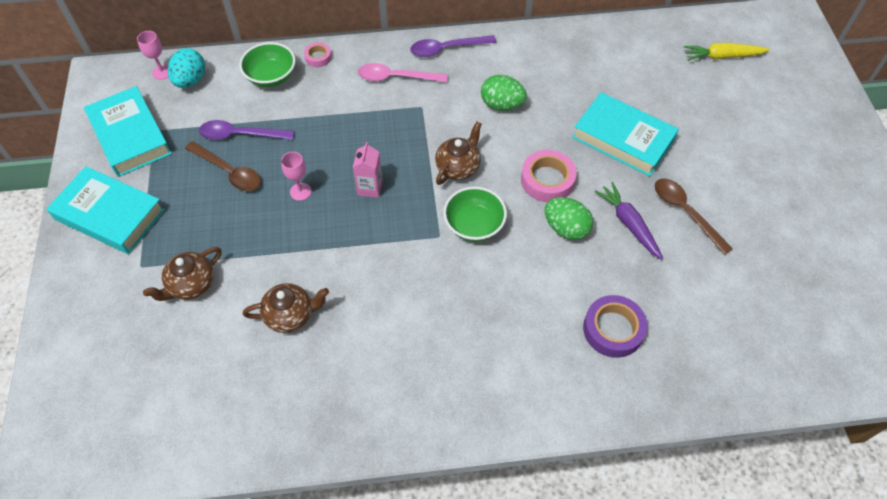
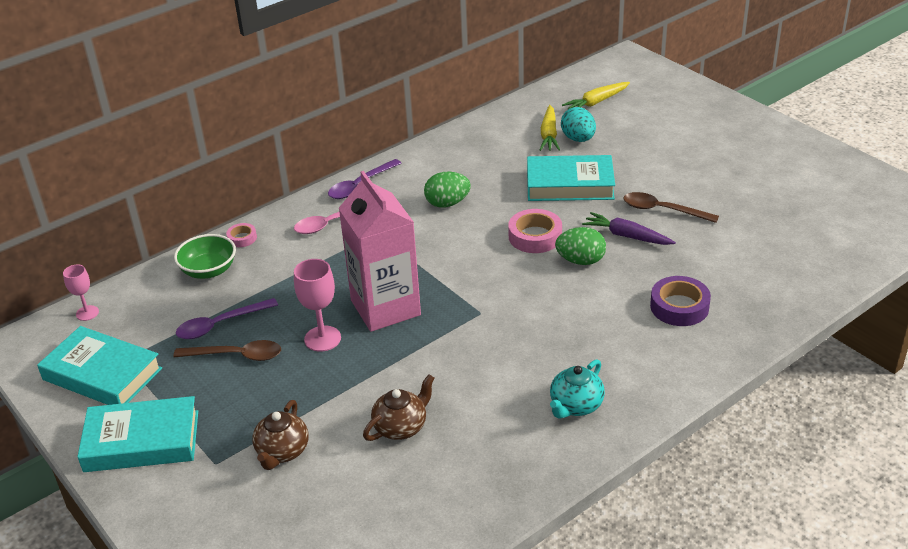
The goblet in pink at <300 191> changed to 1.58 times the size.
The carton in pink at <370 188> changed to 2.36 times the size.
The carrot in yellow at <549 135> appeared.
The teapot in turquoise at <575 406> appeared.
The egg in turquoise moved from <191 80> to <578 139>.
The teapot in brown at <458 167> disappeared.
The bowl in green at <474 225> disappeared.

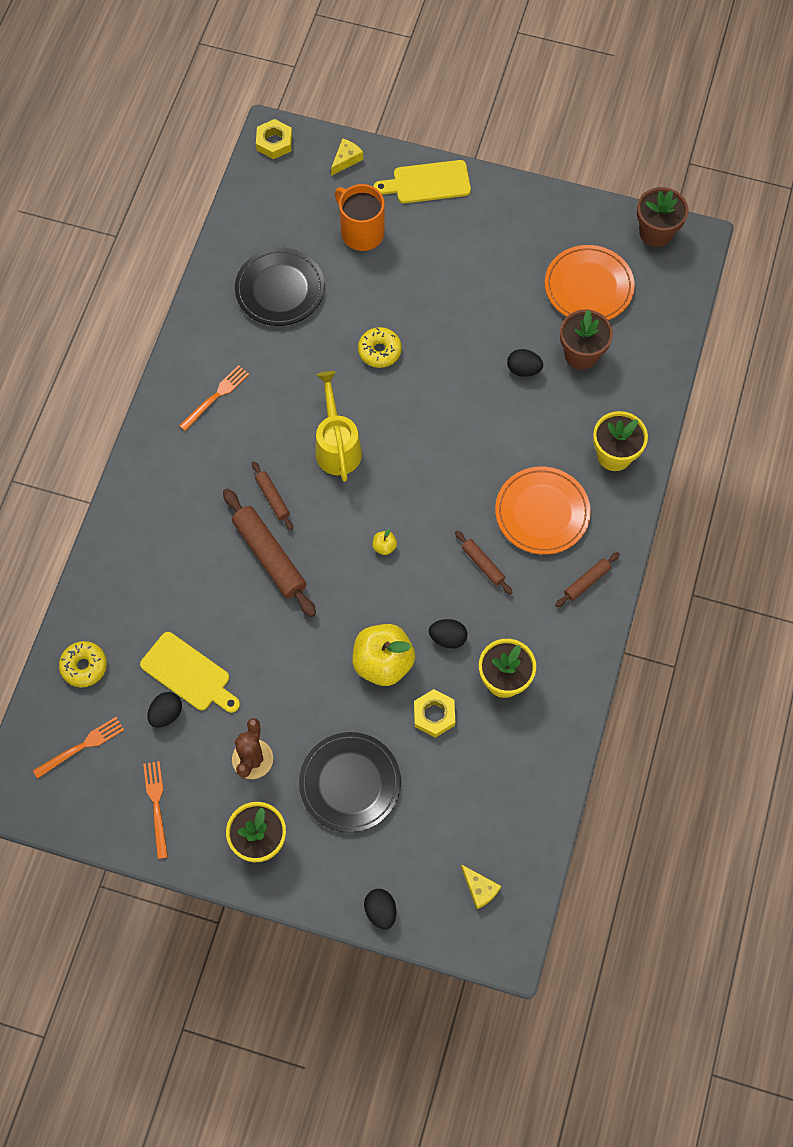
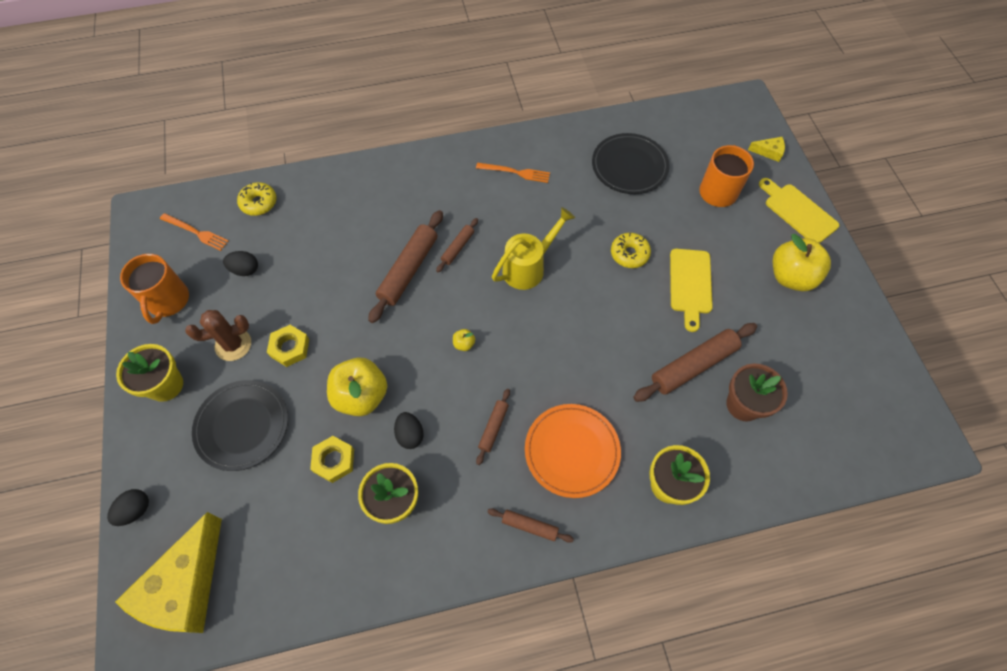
The cheese in yellow at <480 889> changed to 2.42 times the size.
The fork in orange at <156 805> was replaced by the mug in orange at <168 301>.
The nut in yellow moved from <274 142> to <290 348>.
The egg in black at <523 369> was replaced by the rolling pin in brown at <693 366>.
The cutting board in yellow moved from <189 674> to <690 284>.
The apple in yellow at <791 277> appeared.
The plate in orange at <588 287> disappeared.
The flower pot in brown at <655 233> disappeared.

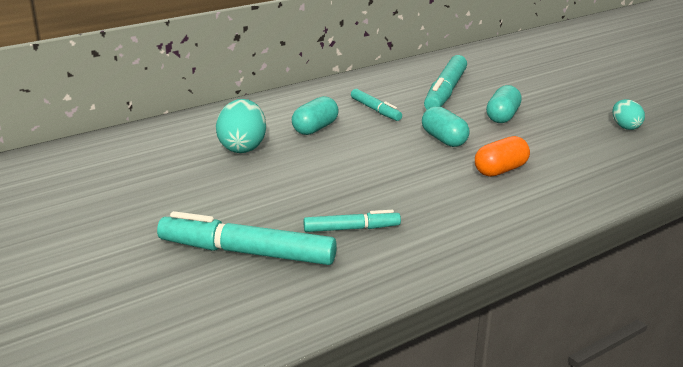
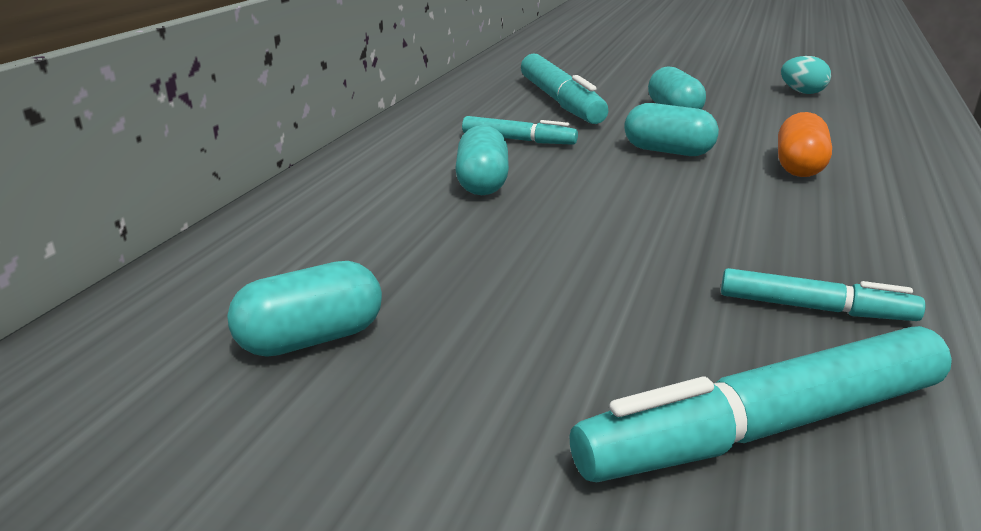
The capsule in turquoise at <311 339> appeared.
The marker in turquoise at <351 229> turned 60 degrees clockwise.
The egg in turquoise at <242 147> disappeared.

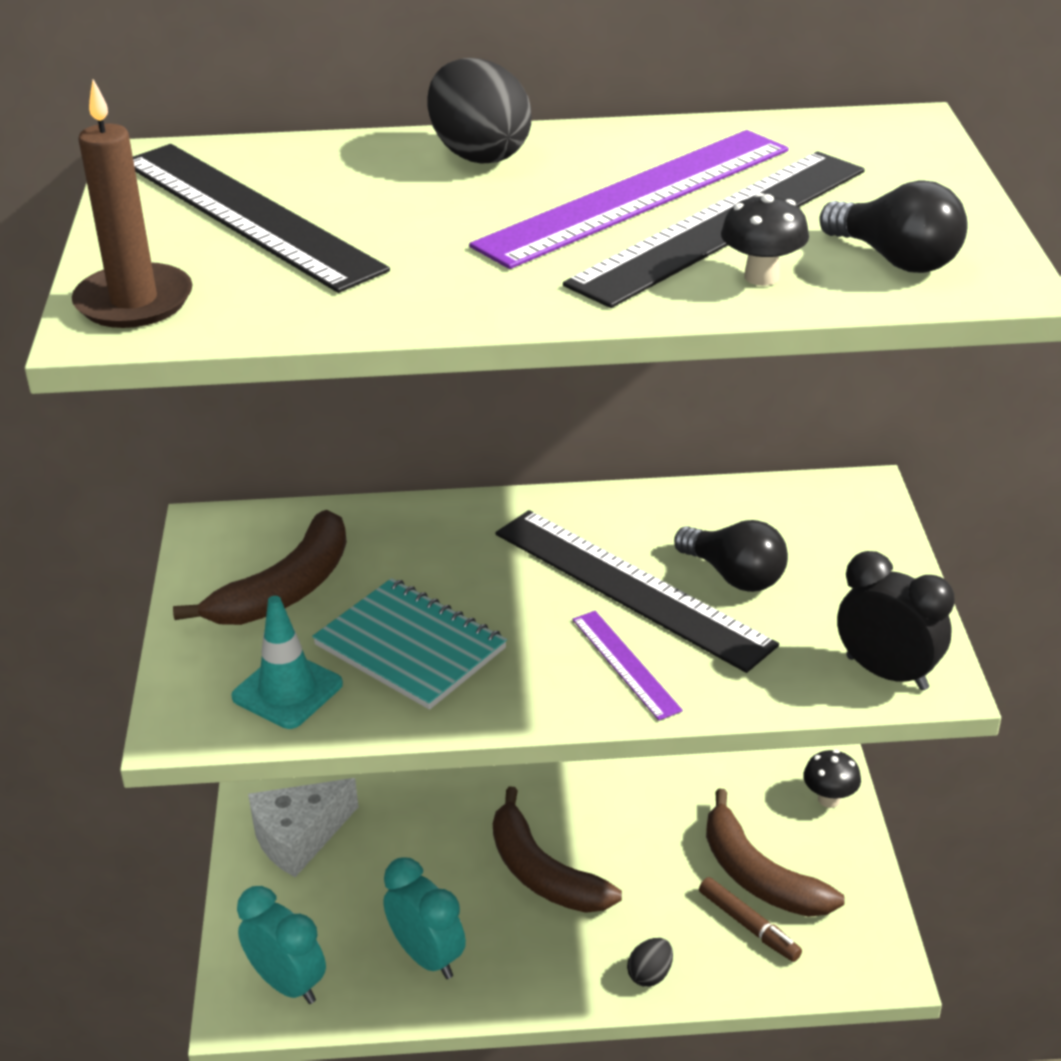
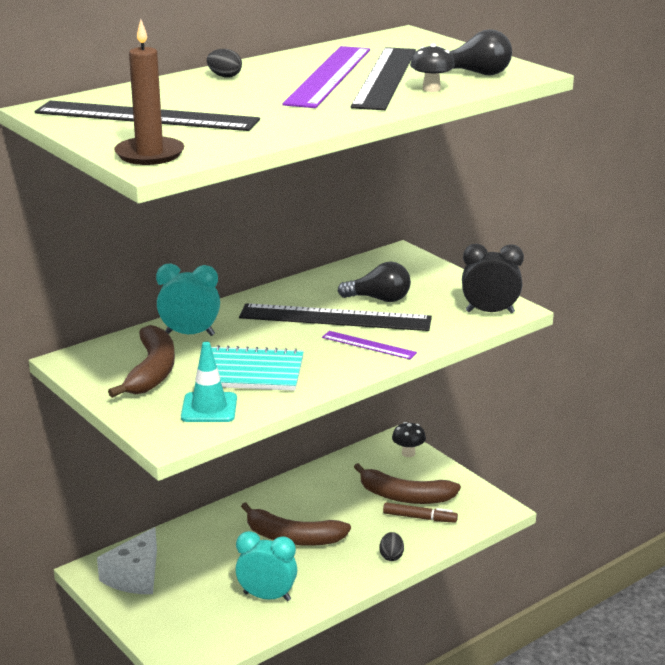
The clock in turquoise moved from <287 983> to <190 334>.
The egg in black at <479 154> changed to 0.51 times the size.

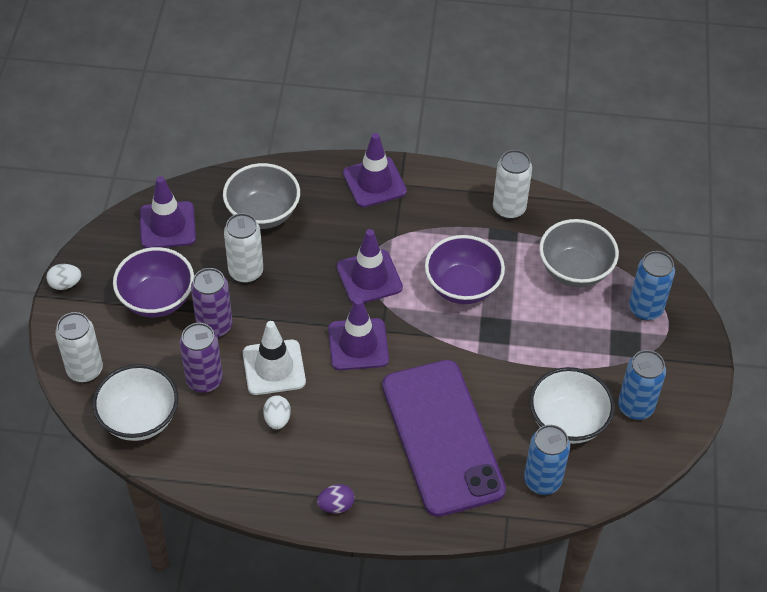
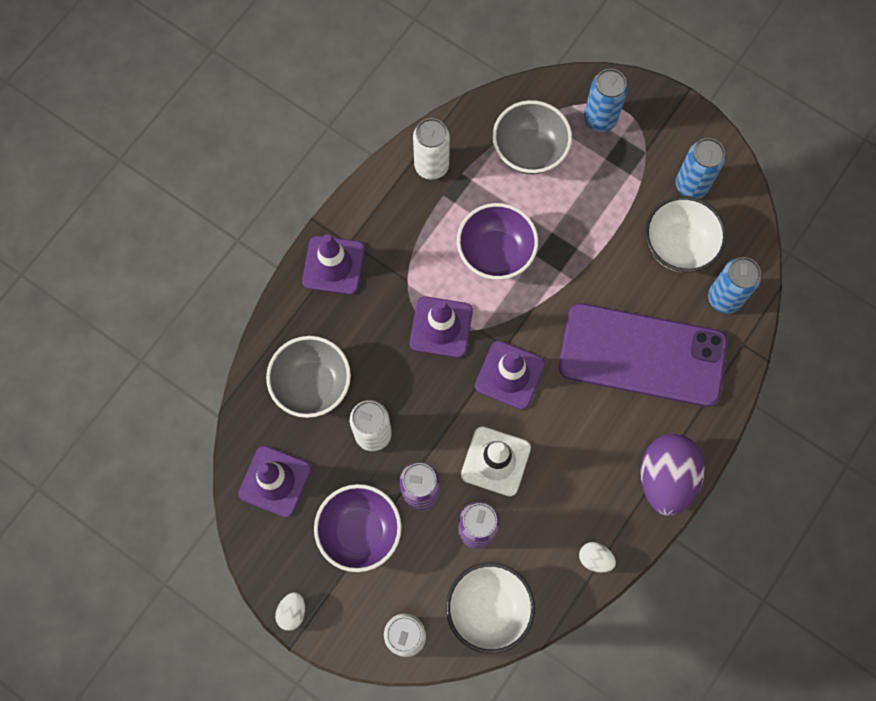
The egg in white moved from <277 419> to <595 559>.
The egg in purple at <336 505> changed to 2.23 times the size.

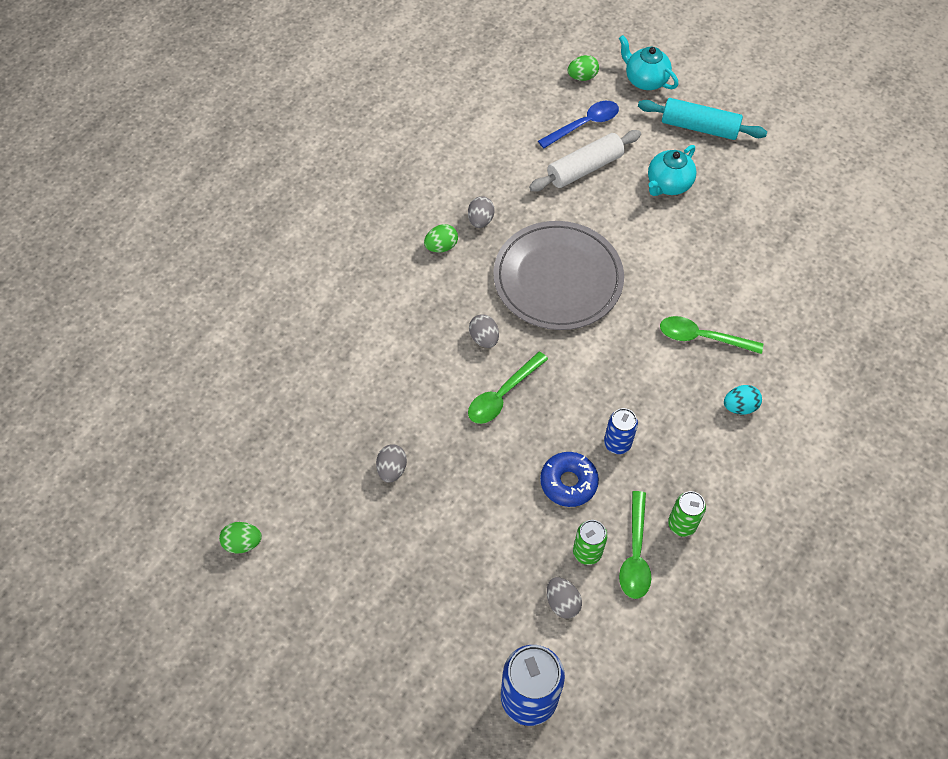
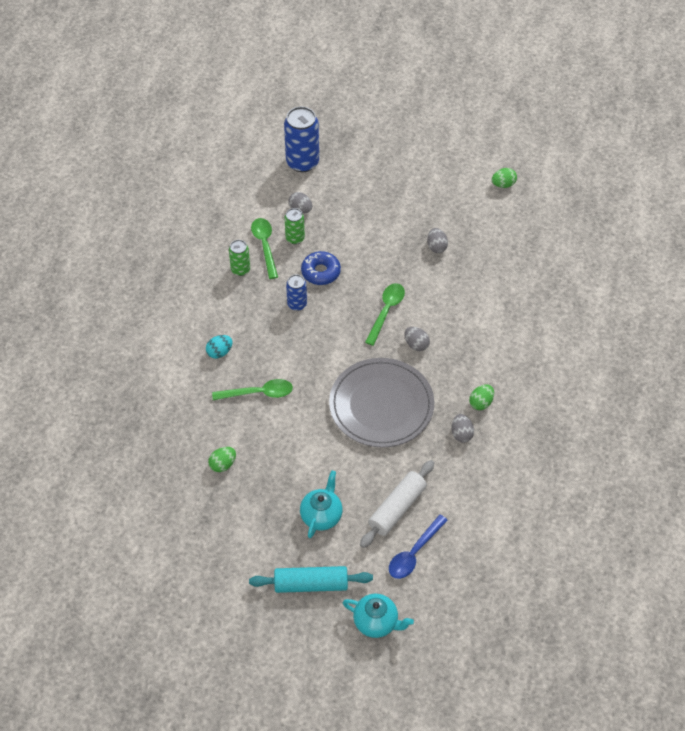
The egg in green moved from <582 77> to <223 464>.

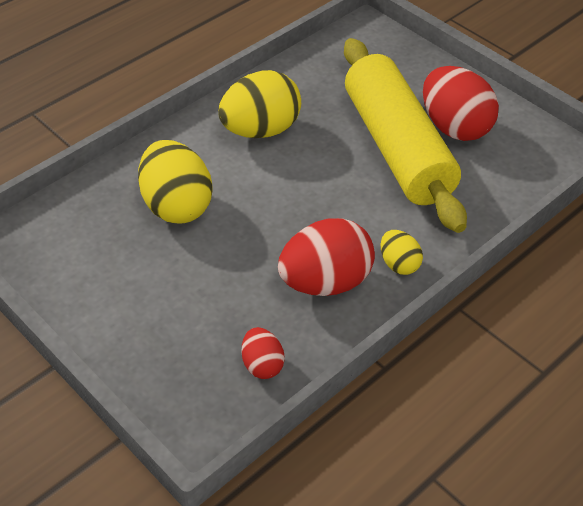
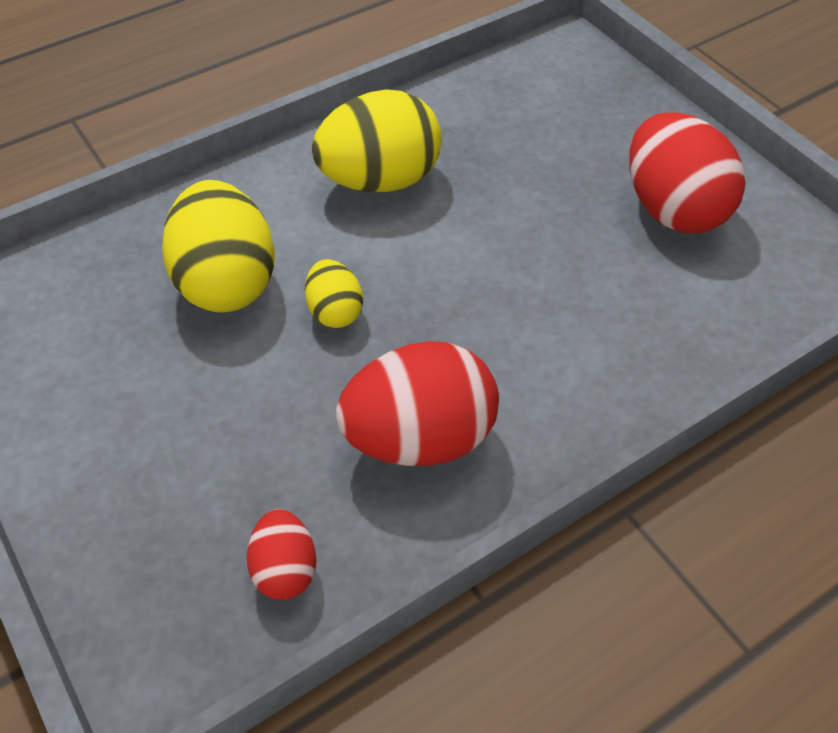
The egg in yellow moved from <399 264> to <335 311>.
The rolling pin in yellow at <397 148> disappeared.

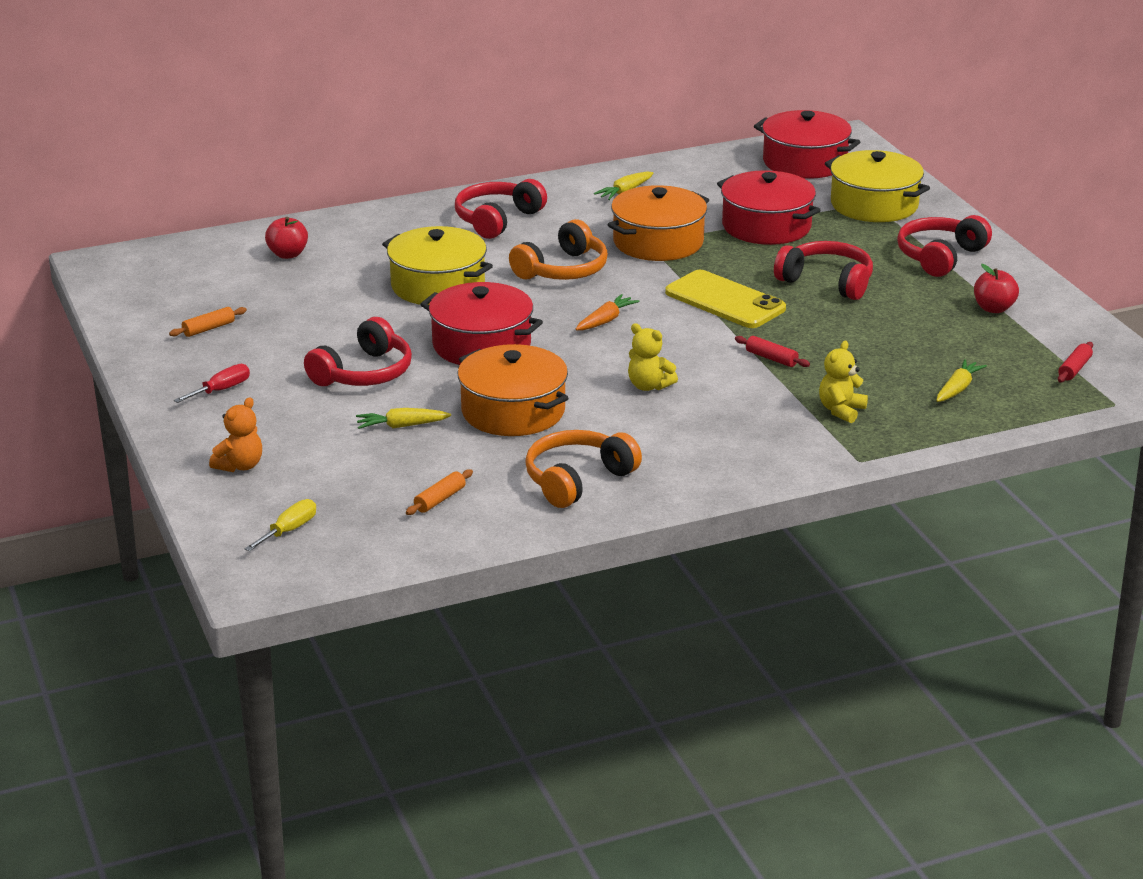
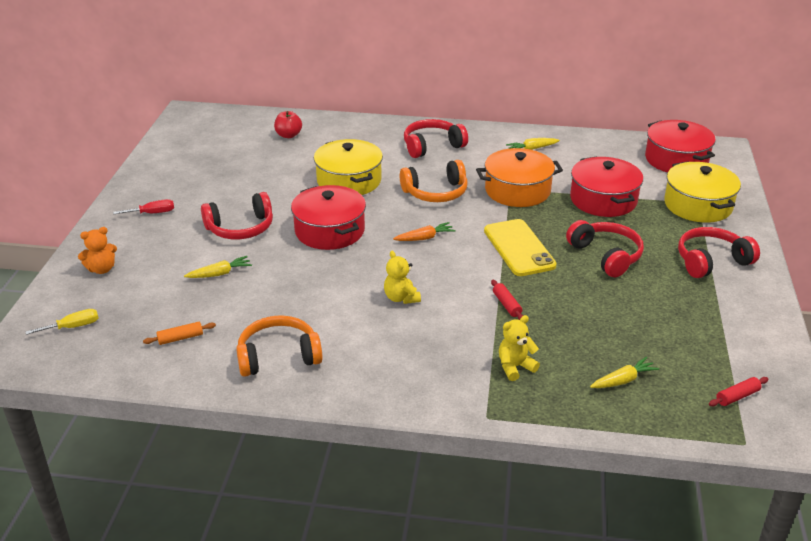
The carrot in yellow at <402 426> turned 135 degrees clockwise.
The rolling pin in orange at <209 328> disappeared.
The pot in orange at <513 411> disappeared.
The apple in red at <993 308> disappeared.

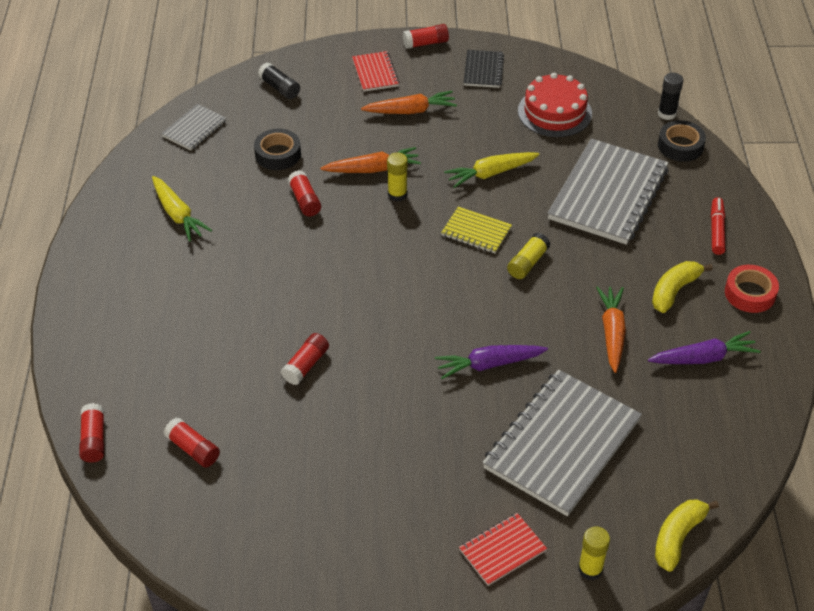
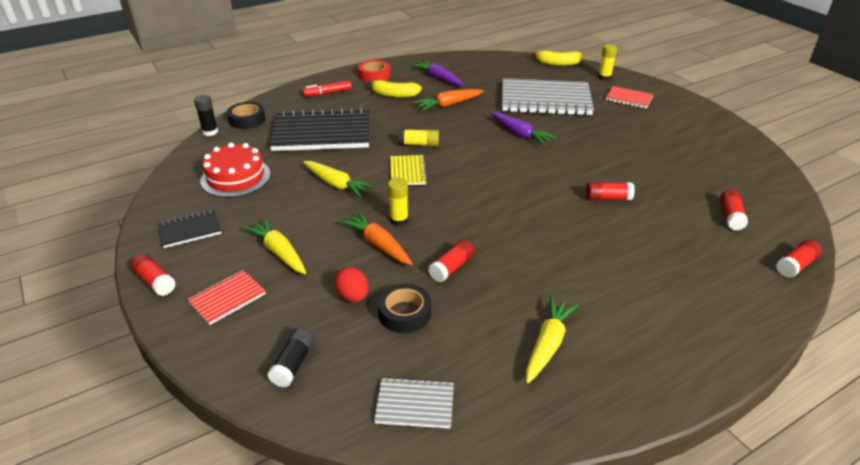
The carrot in orange at <410 111> became the carrot in yellow at <279 252>.
The notebook in grey at <608 194> became the notebook in black at <322 133>.
The egg in red at <353 296> appeared.

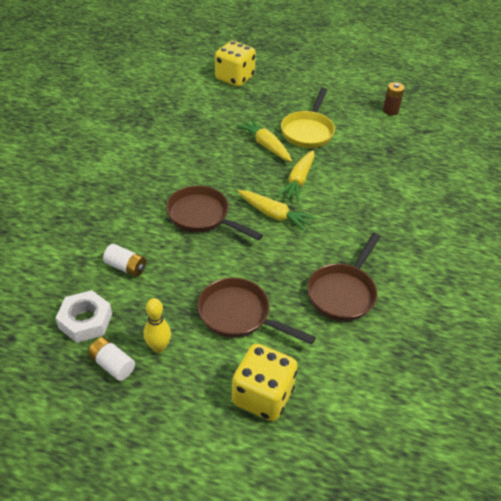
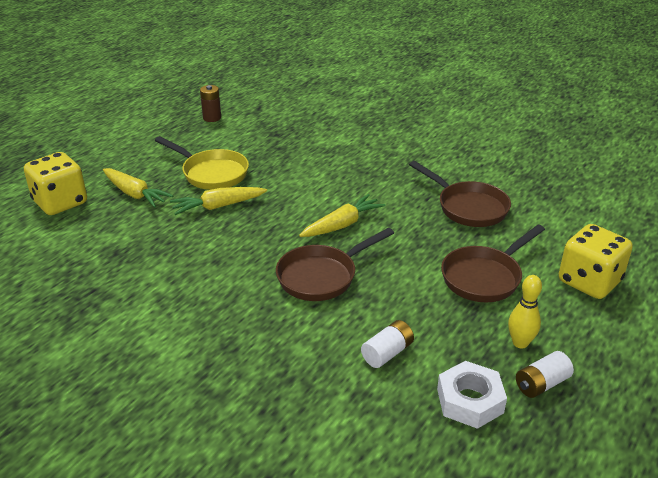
The carrot in yellow moved from <298 181> to <135 194>.

